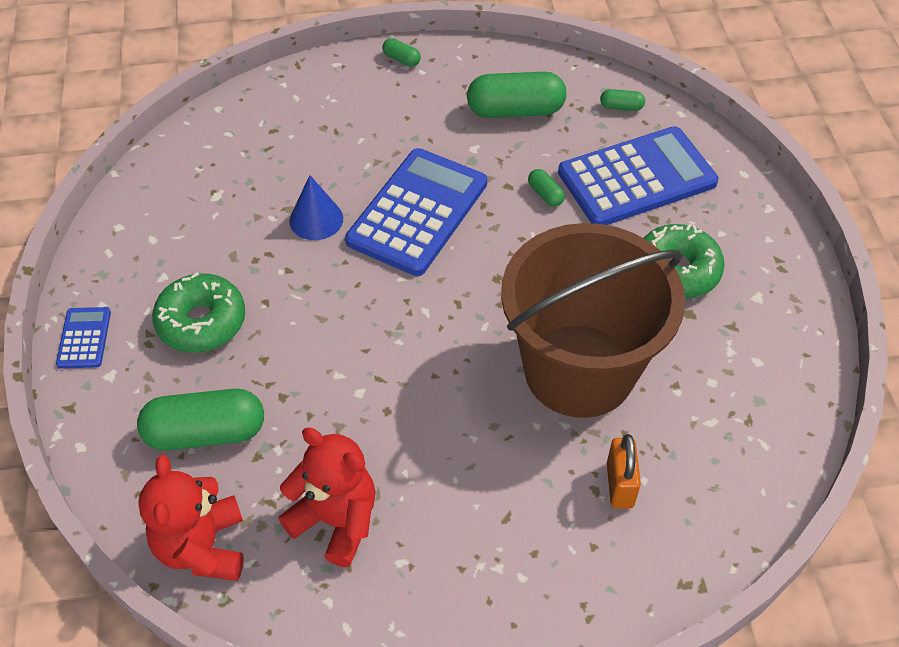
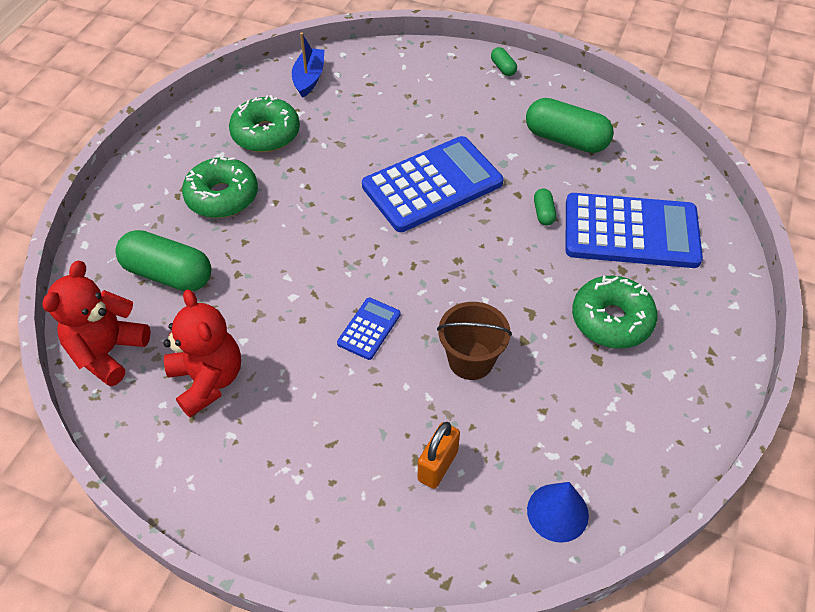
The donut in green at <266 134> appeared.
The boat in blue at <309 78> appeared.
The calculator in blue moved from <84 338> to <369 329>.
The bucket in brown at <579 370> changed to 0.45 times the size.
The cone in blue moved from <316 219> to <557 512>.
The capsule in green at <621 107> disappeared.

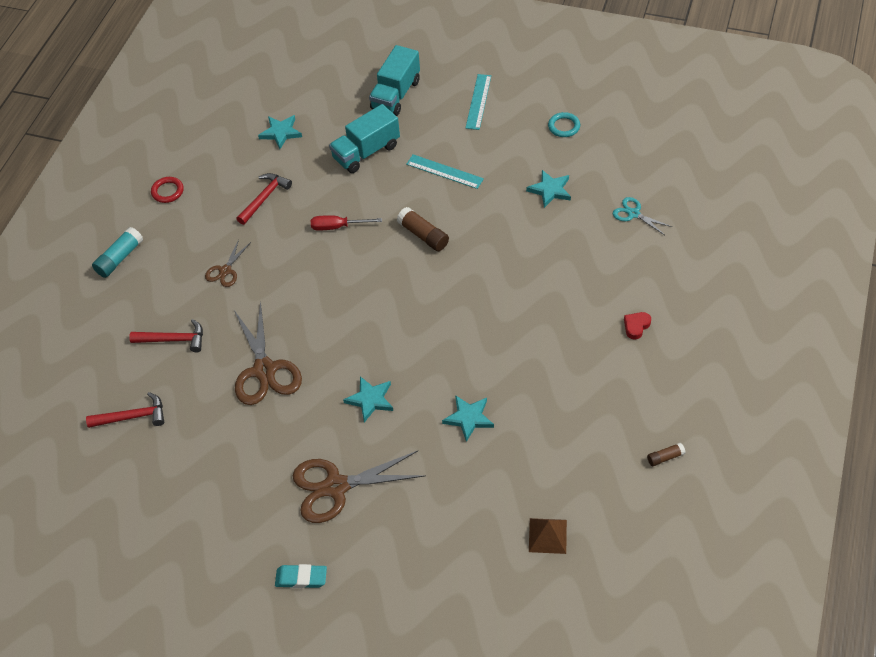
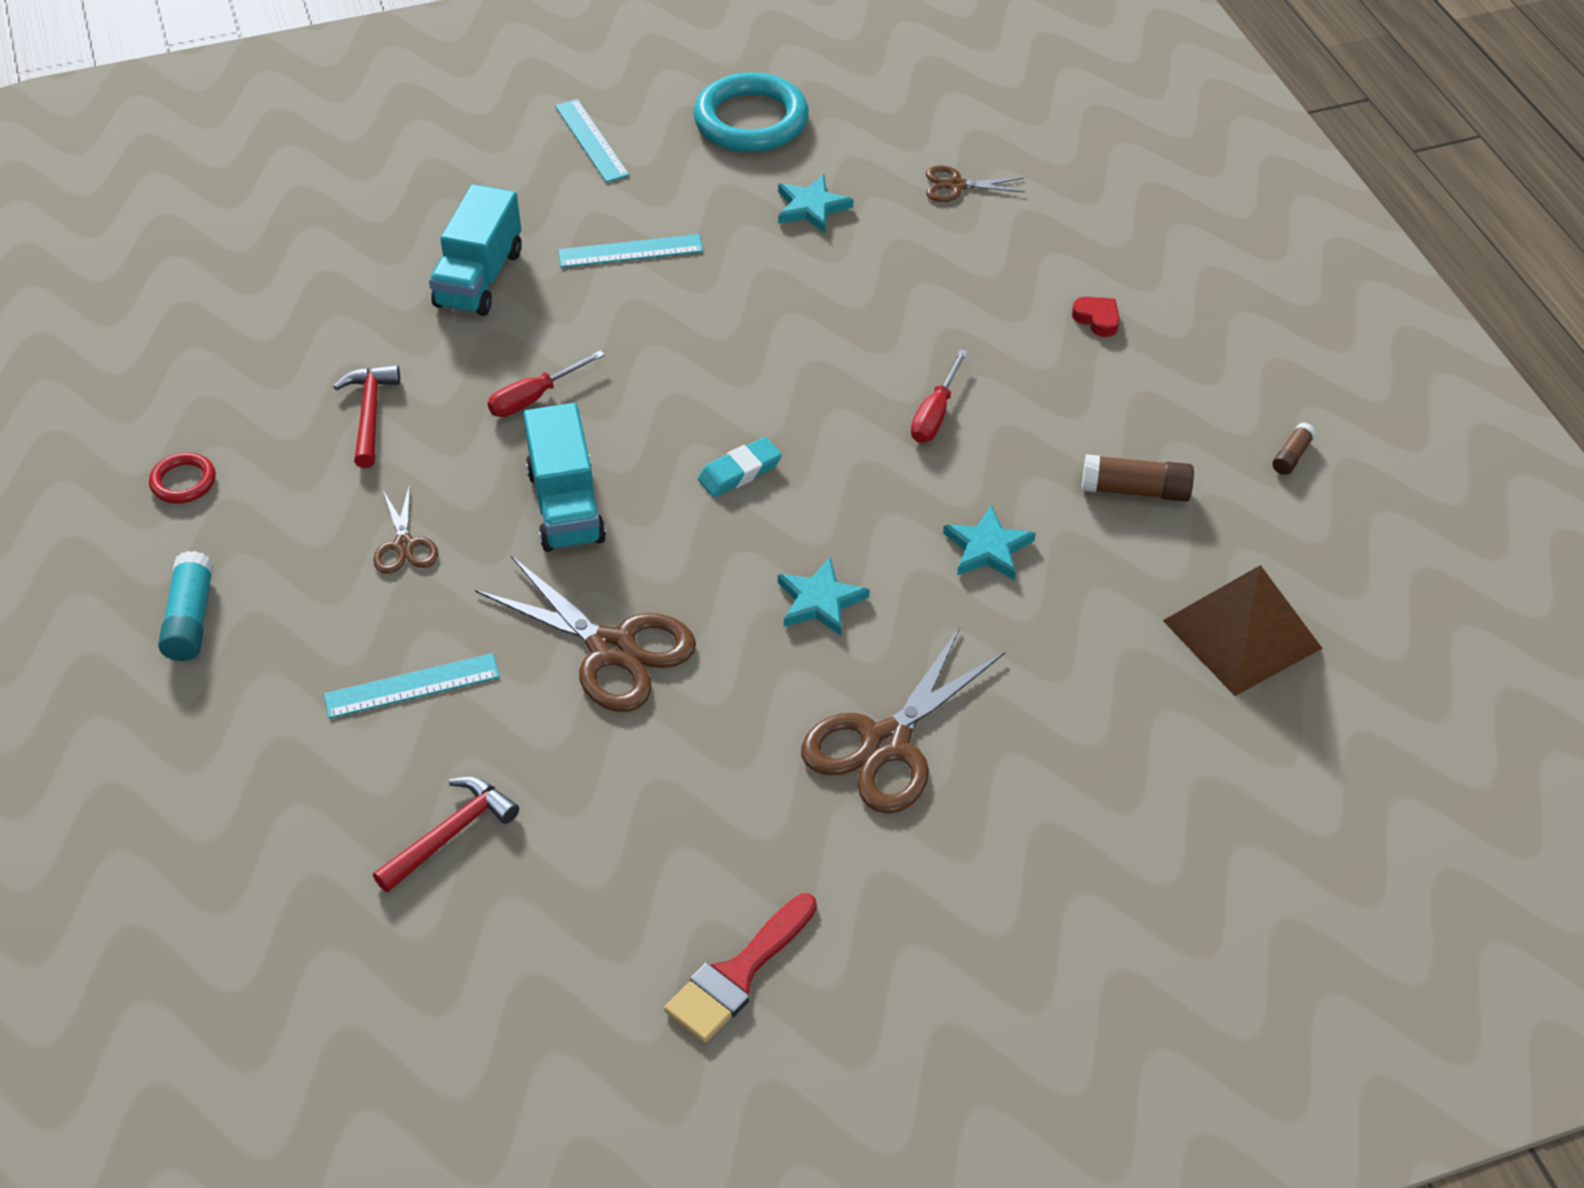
The hammer in red at <174 340> was replaced by the ruler in turquoise at <412 686>.
The truck in turquoise moved from <396 95> to <566 506>.
The brush in red at <737 975> appeared.
The ring in turquoise at <564 126> changed to 2.07 times the size.
The eraser in turquoise moved from <301 578> to <740 472>.
The screwdriver in red at <935 414> appeared.
The scissors in turquoise at <633 213> became the scissors in brown at <956 185>.
The heart in red at <636 326> turned 135 degrees clockwise.
The glue stick in brown moved from <423 235> to <1135 490>.
The pyramid in brown at <547 536> changed to 1.76 times the size.
The star in turquoise at <281 133> disappeared.

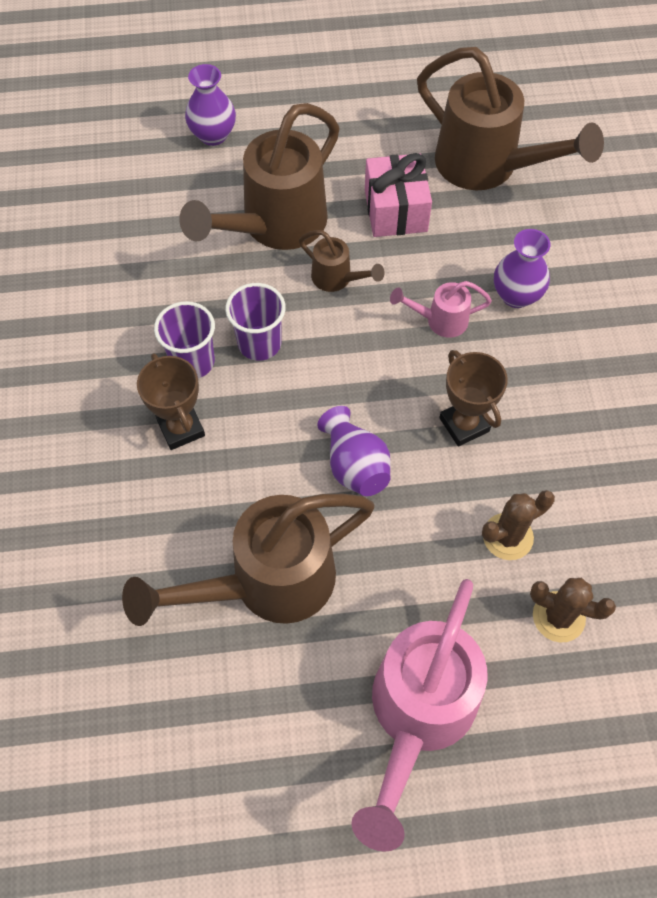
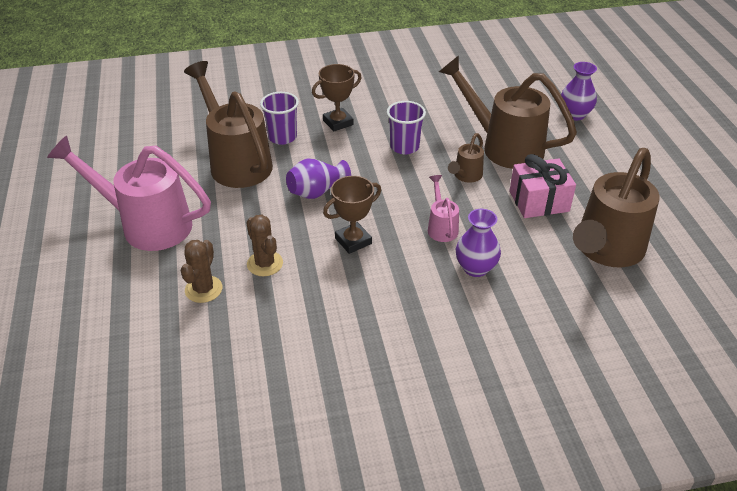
The cup in purple moved from <192 362> to <282 137>.

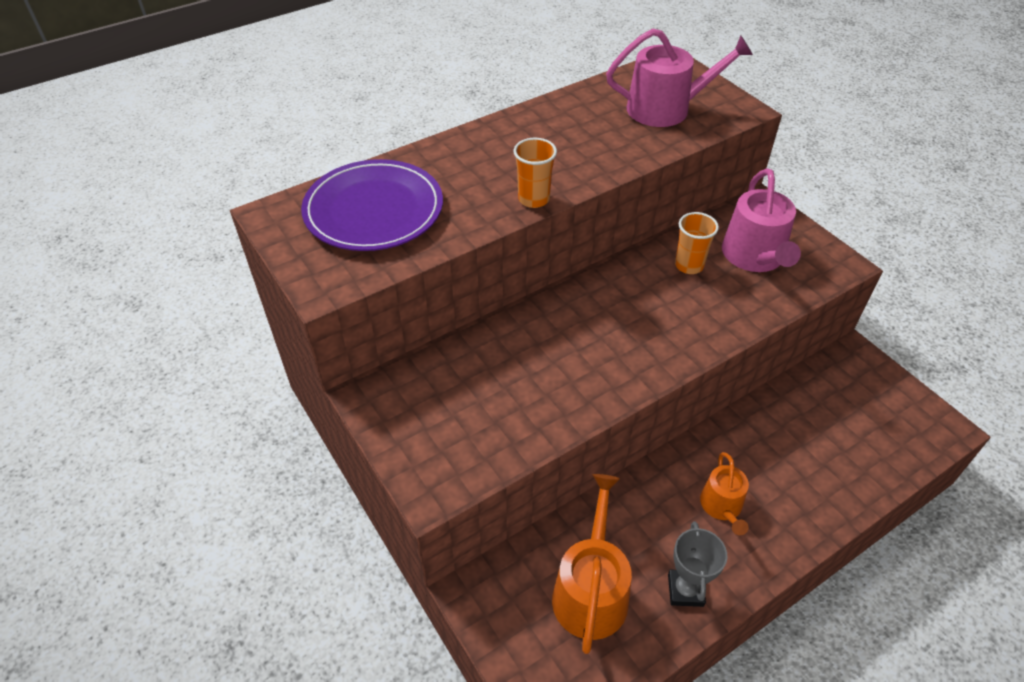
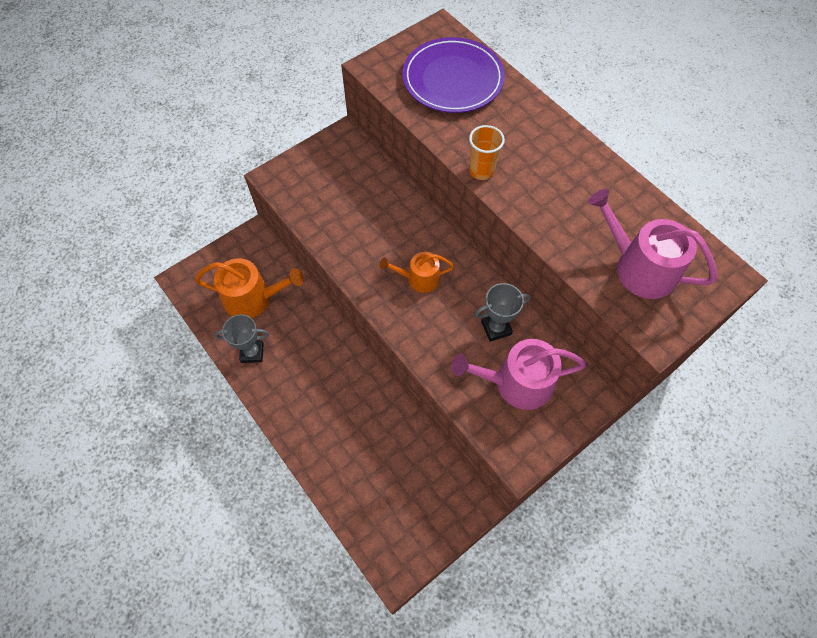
The watering can in orange moved from <722 507> to <419 279>.
The cup in orange at <689 265> was replaced by the trophy in grey at <496 328>.
The watering can in pink at <666 109> turned 135 degrees clockwise.

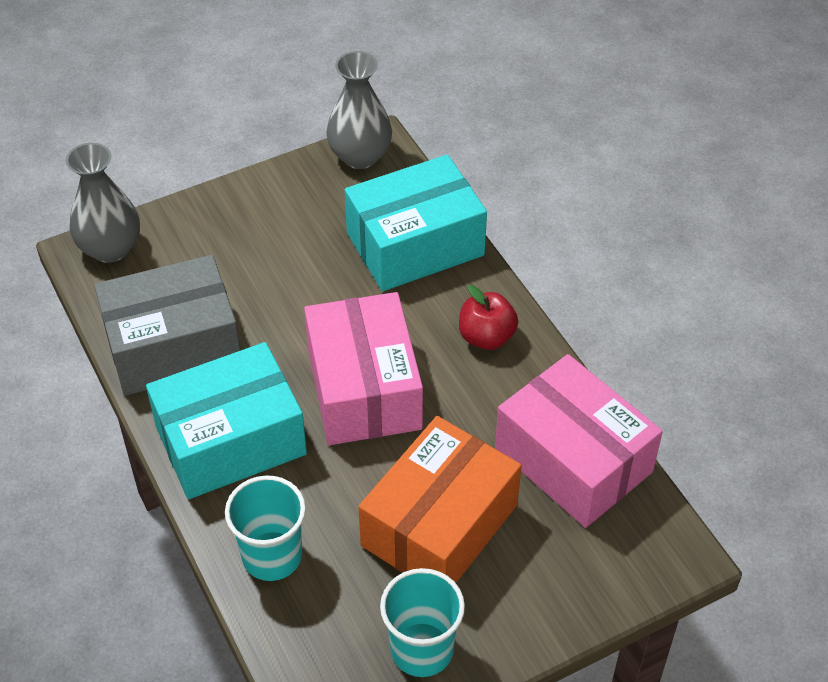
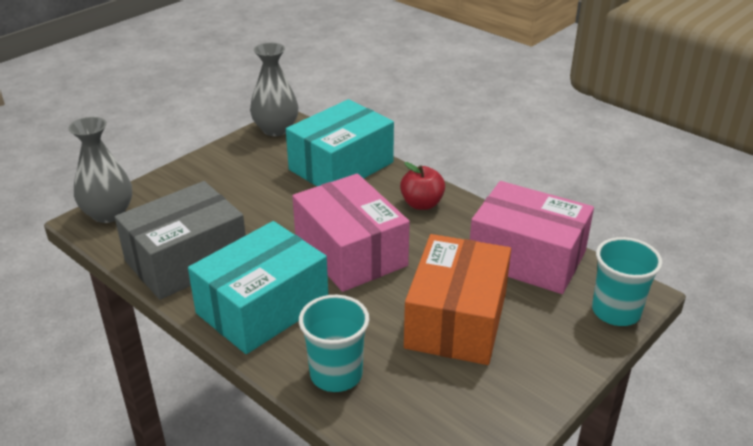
The cup in turquoise moved from <422 649> to <616 311>.

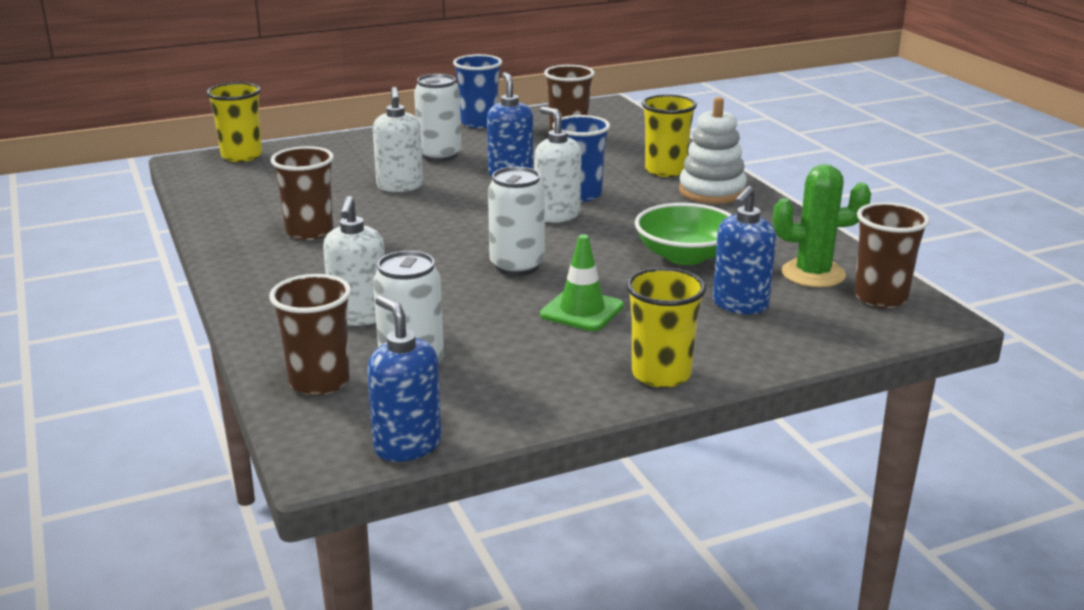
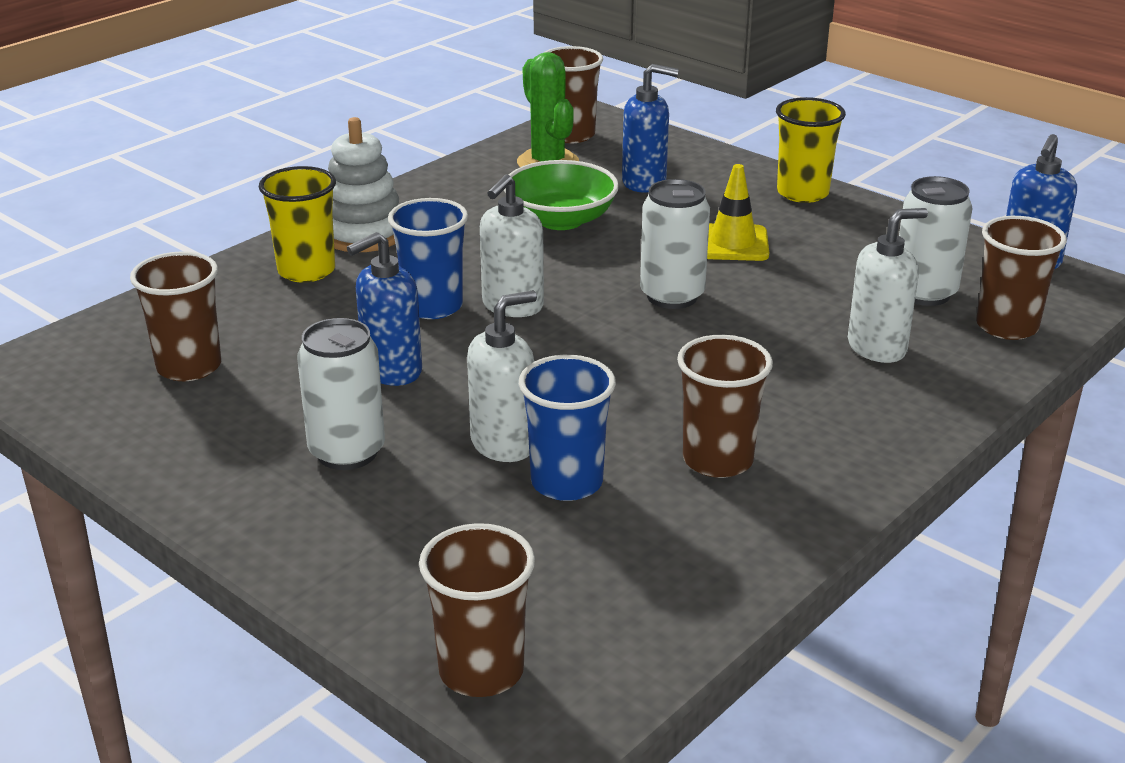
The cup in yellow at <241 156> became the cup in brown at <481 671>.
The cup in blue moved from <479 123> to <566 482>.
The traffic cone in green at <582 311> became the traffic cone in yellow at <732 243>.

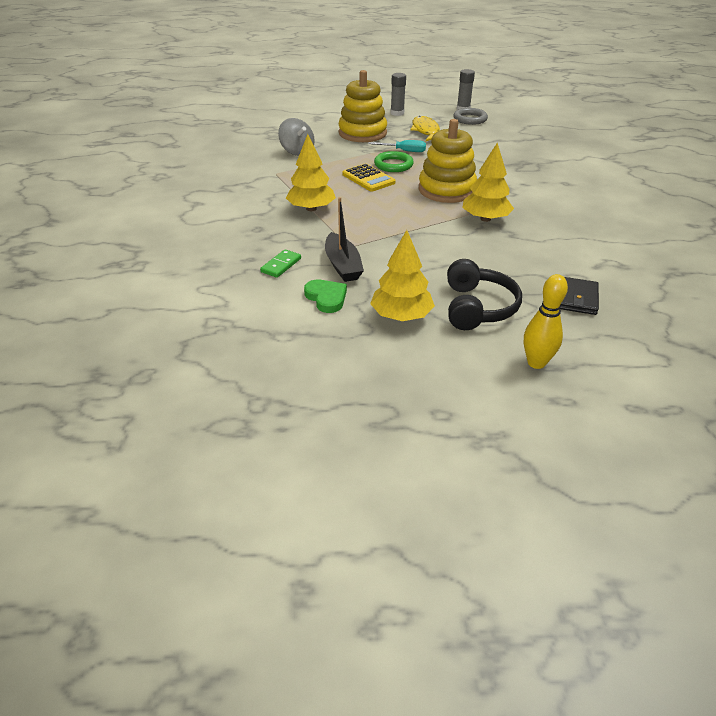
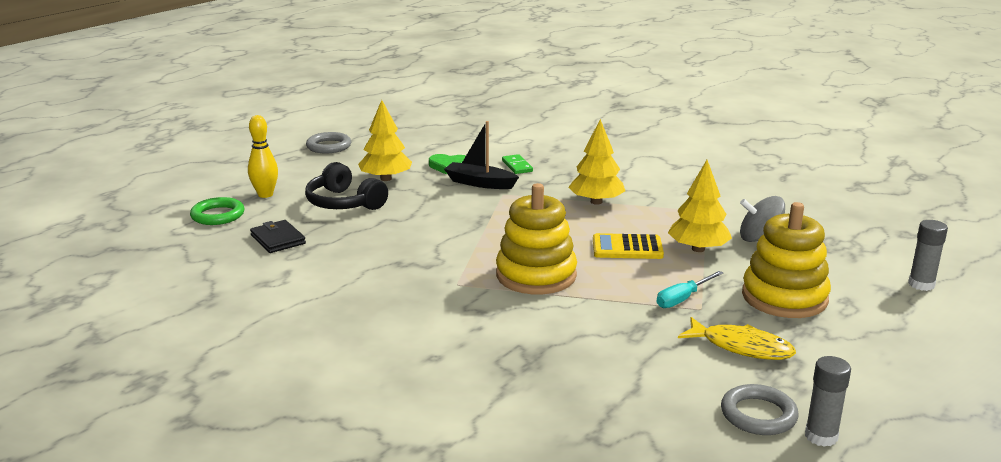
The ring in green moved from <393 165> to <218 215>.
The ring in grey at <329 146> appeared.
The tree in yellow moved from <485 219> to <698 249>.
The glue stick in grey moved from <397 113> to <921 284>.

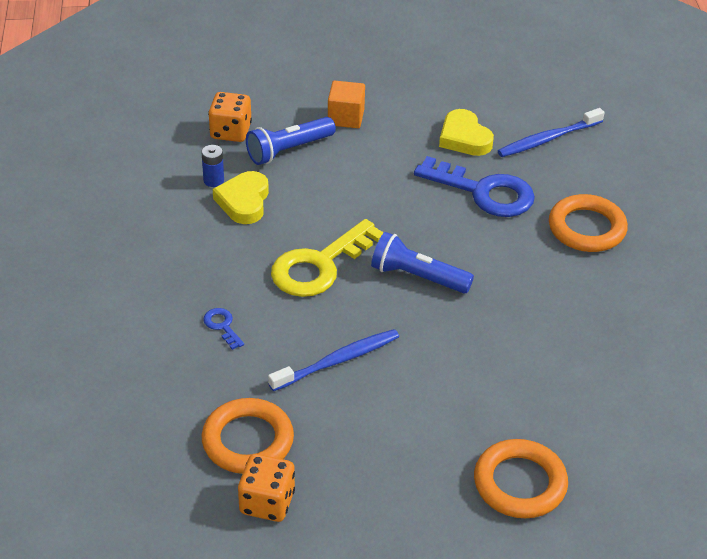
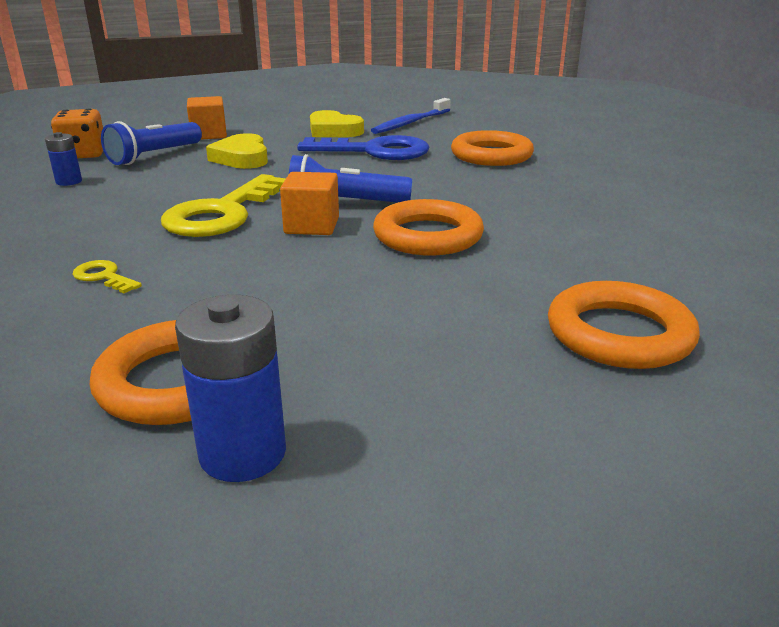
The key in blue at <222 326> became the key in yellow at <104 277>.
The dice in orange at <267 502> was replaced by the battery in blue at <243 453>.
The heart in yellow moved from <244 201> to <242 158>.
The cube in orange at <312 226> appeared.
The ring in orange at <428 236> appeared.
The toothbrush in blue at <338 361> disappeared.

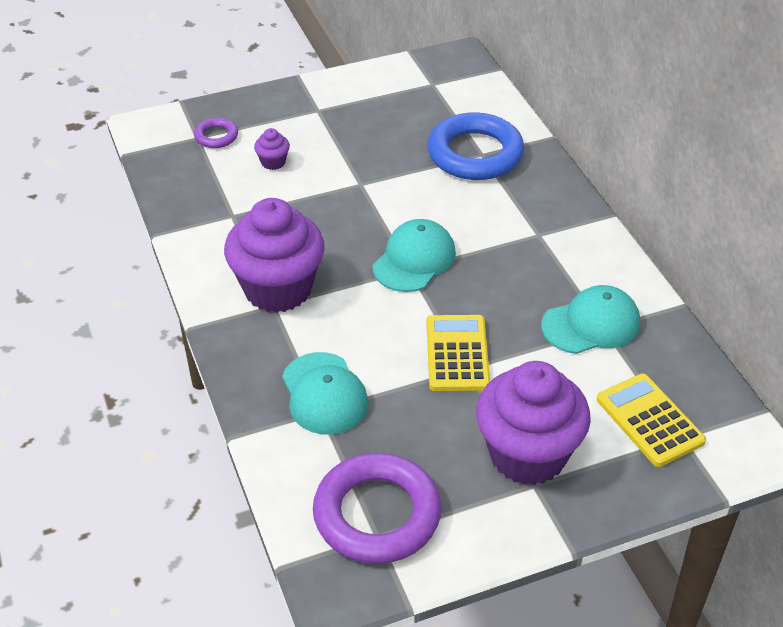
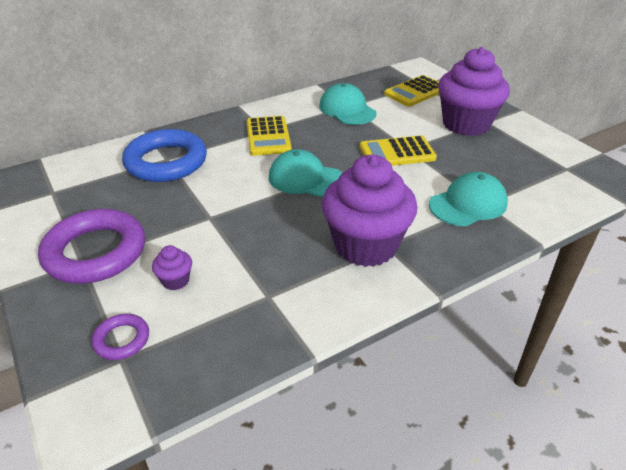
The ring in purple moved from <377 514> to <95 252>.
The calculator in yellow at <268 136> appeared.

